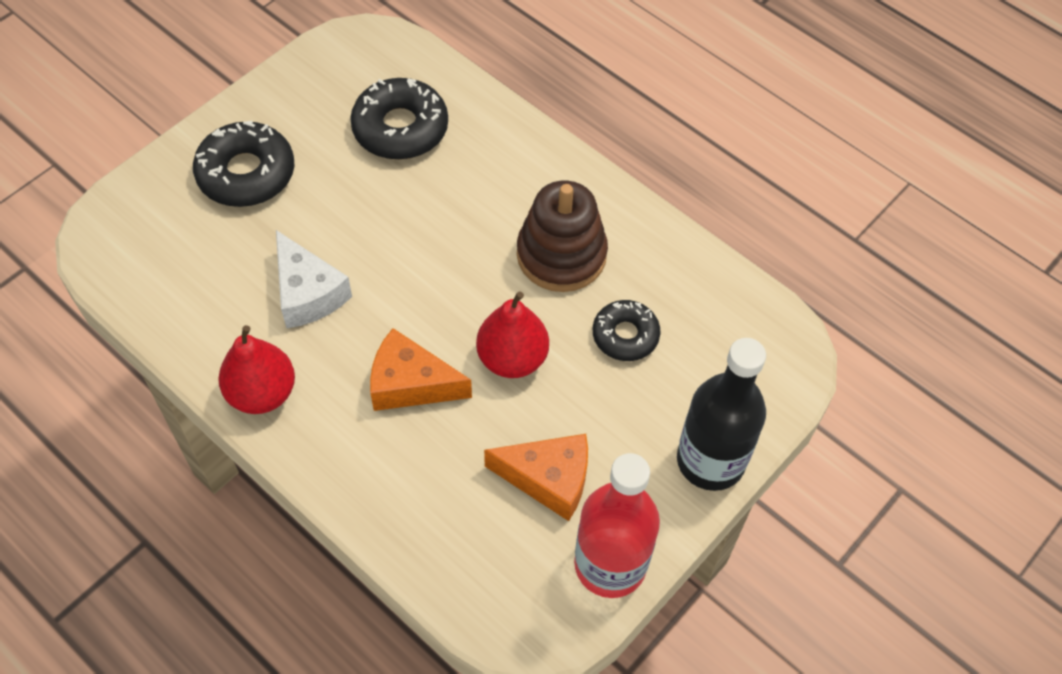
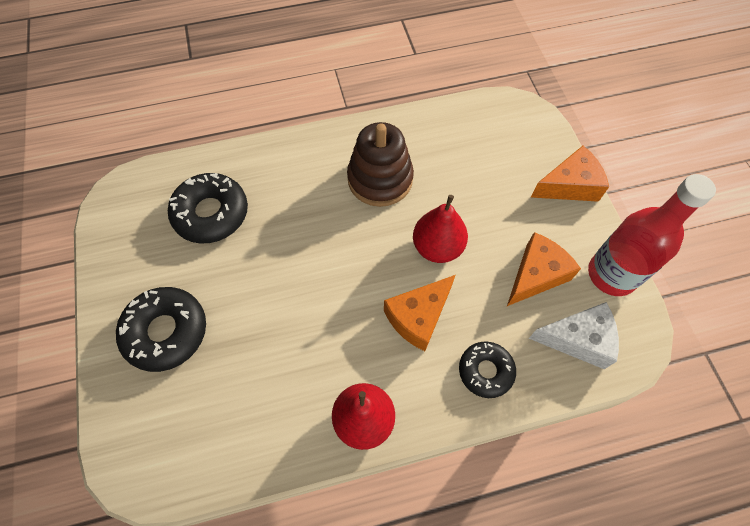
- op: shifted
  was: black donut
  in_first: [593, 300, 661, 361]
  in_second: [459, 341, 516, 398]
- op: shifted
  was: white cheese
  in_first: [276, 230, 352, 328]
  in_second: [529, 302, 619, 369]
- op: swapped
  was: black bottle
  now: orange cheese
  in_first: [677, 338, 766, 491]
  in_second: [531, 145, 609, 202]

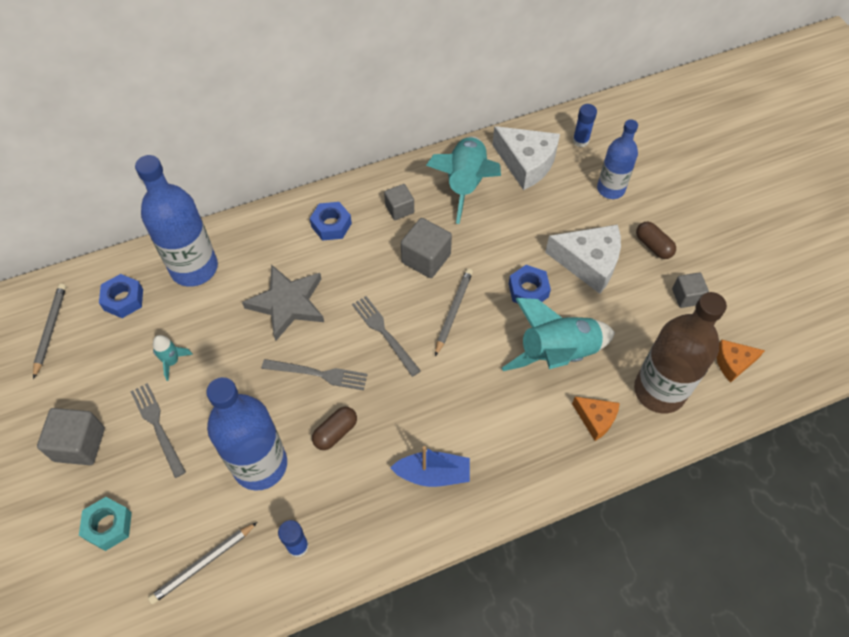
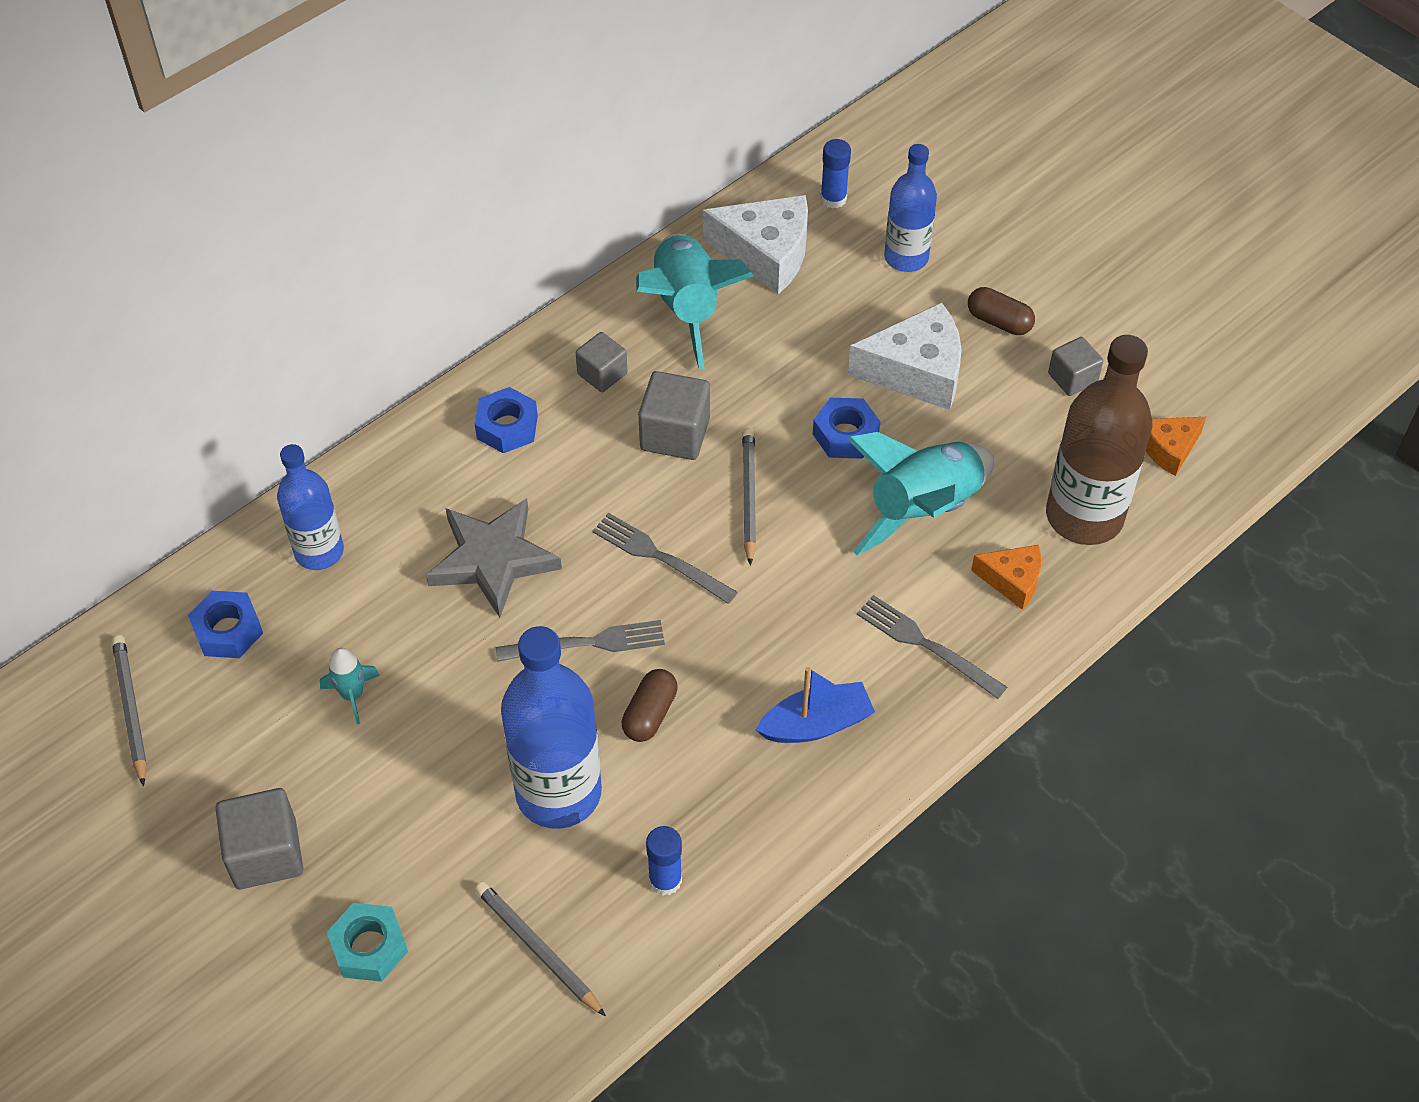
- op: scaled
  was: blue bottle
  in_first: [135, 155, 218, 286]
  in_second: [277, 444, 344, 570]
  ratio: 0.62
- op: rotated
  was: grey pencil
  in_first: [148, 522, 258, 604]
  in_second: [475, 881, 606, 1017]
  clockwise: 105
- op: shifted
  was: grey fork
  in_first: [130, 383, 186, 478]
  in_second: [857, 595, 1007, 699]

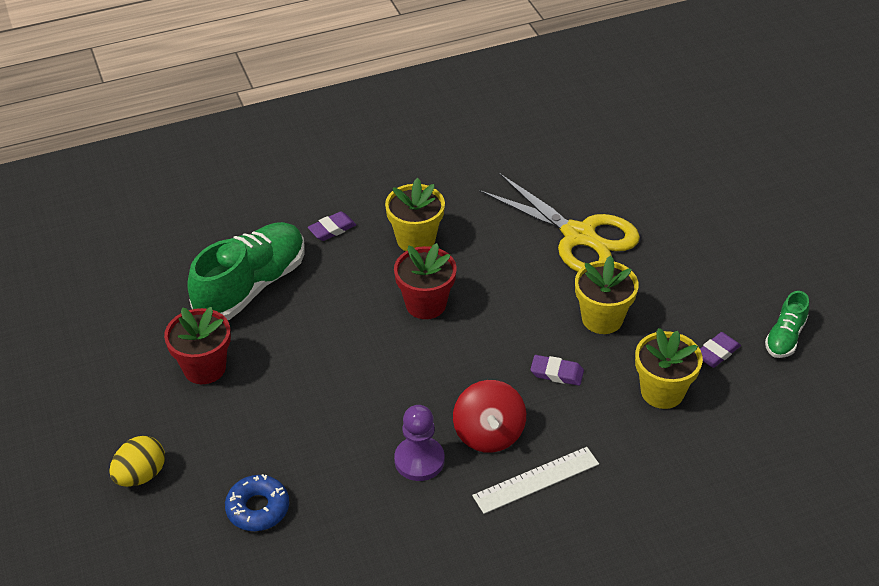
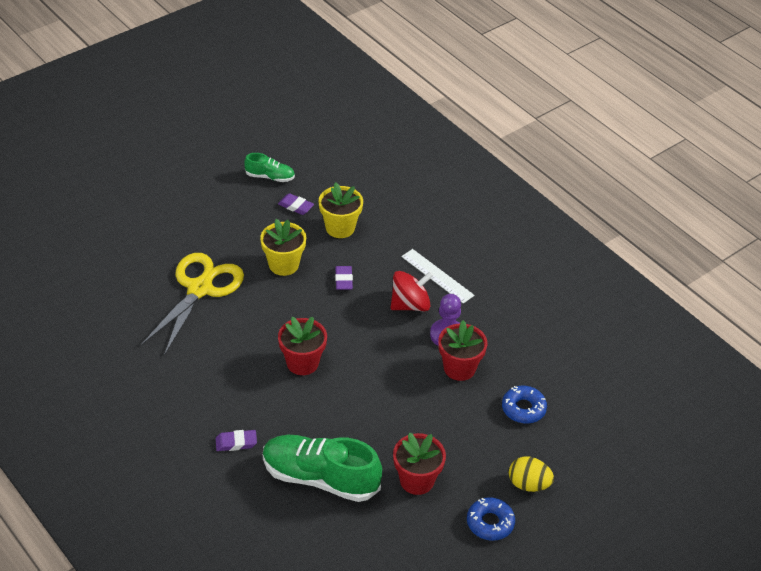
- op: rotated
  was: purple eraser
  in_first: [307, 211, 356, 241]
  in_second: [215, 430, 257, 451]
  clockwise: -45
- op: new
  now: red flower pot
  in_second: [438, 320, 487, 381]
- op: new
  now: blue donut
  in_second: [467, 497, 515, 541]
- op: gone
  was: yellow flower pot
  in_first: [385, 178, 445, 251]

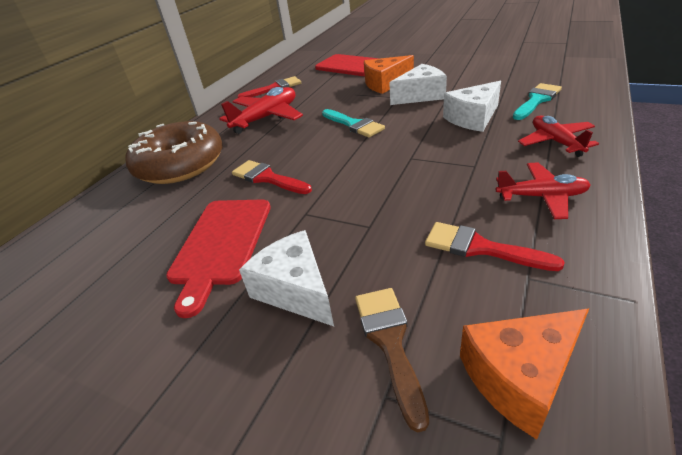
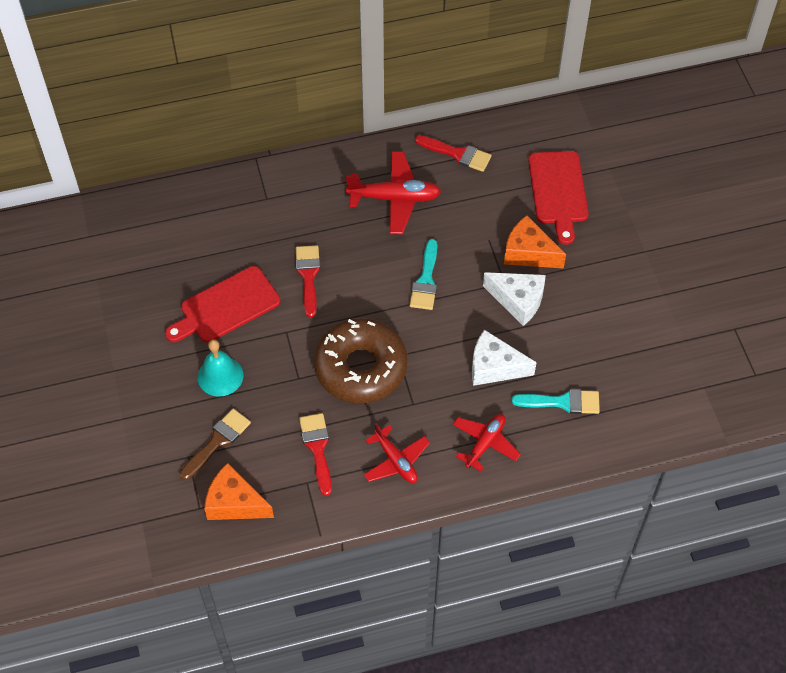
- op: swapped
  was: white cheese
  now: turquoise bell
  in_first: [239, 230, 334, 326]
  in_second: [198, 339, 243, 397]
- op: shifted
  was: brown donut
  in_first: [125, 121, 222, 184]
  in_second: [314, 318, 408, 403]

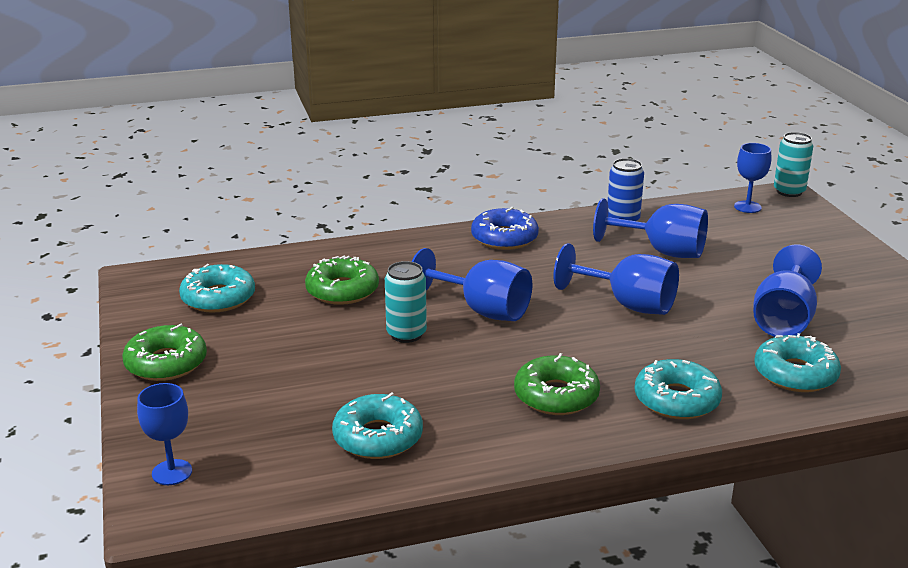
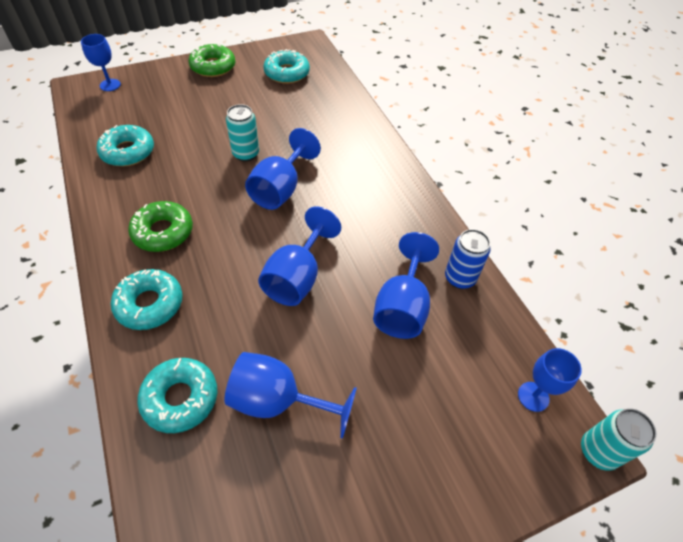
- op: gone
  was: green donut
  in_first: [305, 255, 379, 305]
- op: gone
  was: blue donut
  in_first: [471, 207, 539, 250]

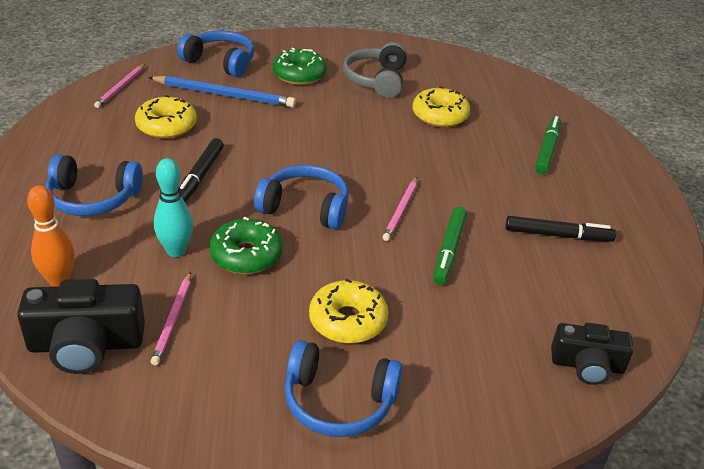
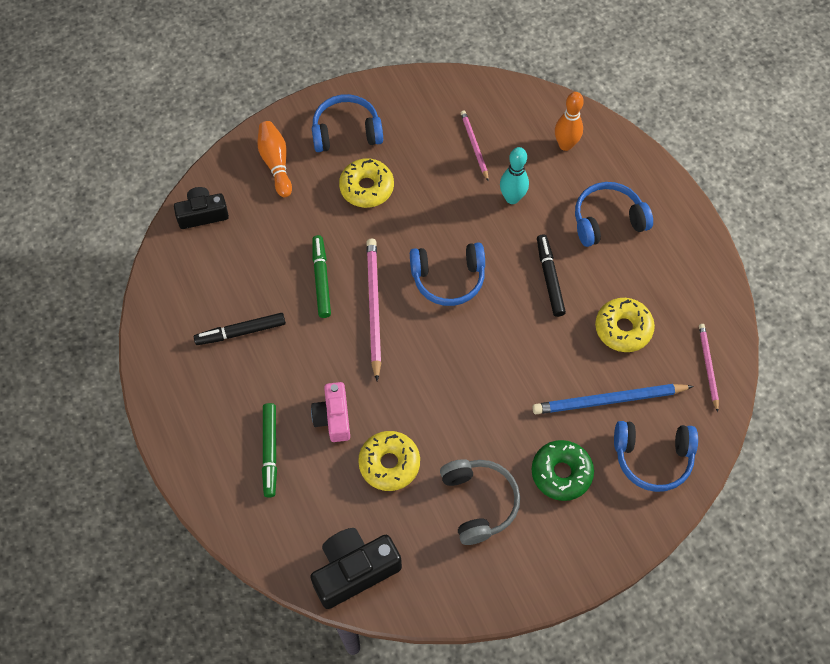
- op: new
  now: orange bowling pin
  in_second: [257, 121, 292, 197]
- op: shifted
  was: black camera
  in_first: [17, 279, 145, 374]
  in_second: [310, 528, 402, 609]
- op: new
  now: pink camera
  in_second: [311, 382, 350, 442]
- op: scaled
  was: pink pencil
  in_first: [383, 177, 417, 241]
  in_second: [366, 238, 382, 381]
  ratio: 1.68
- op: gone
  was: green donut
  in_first: [209, 217, 283, 274]

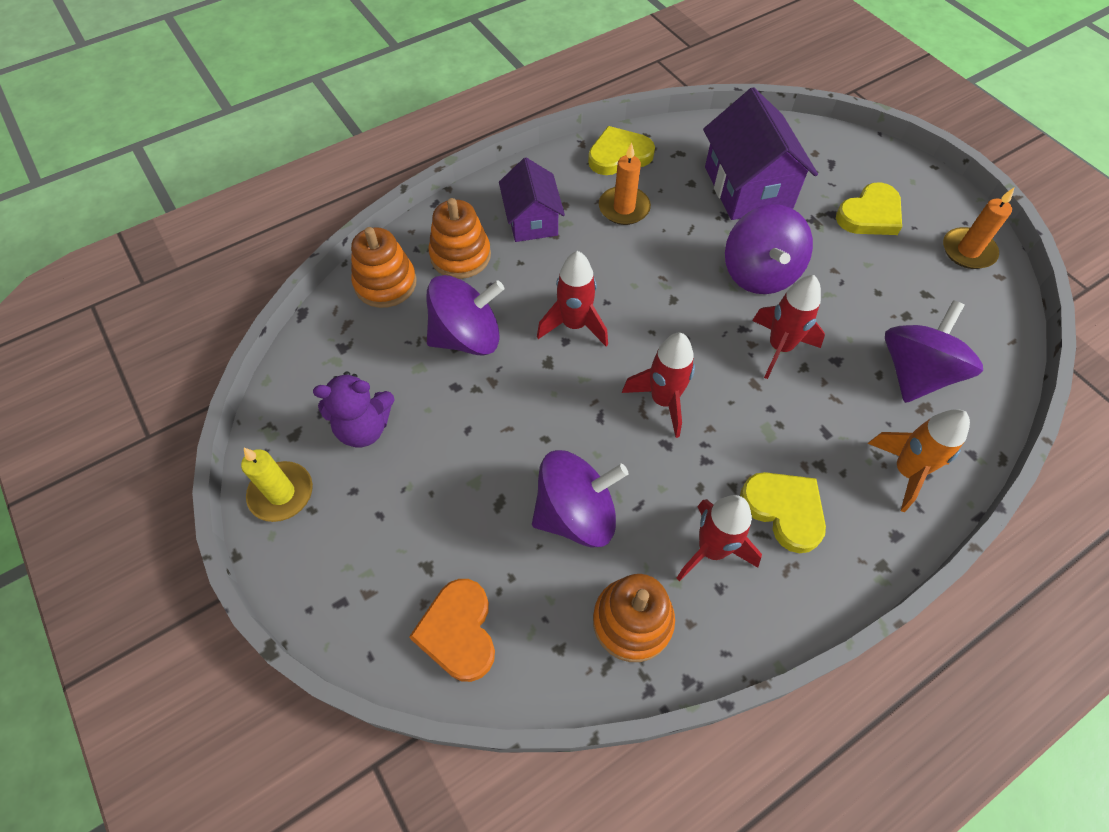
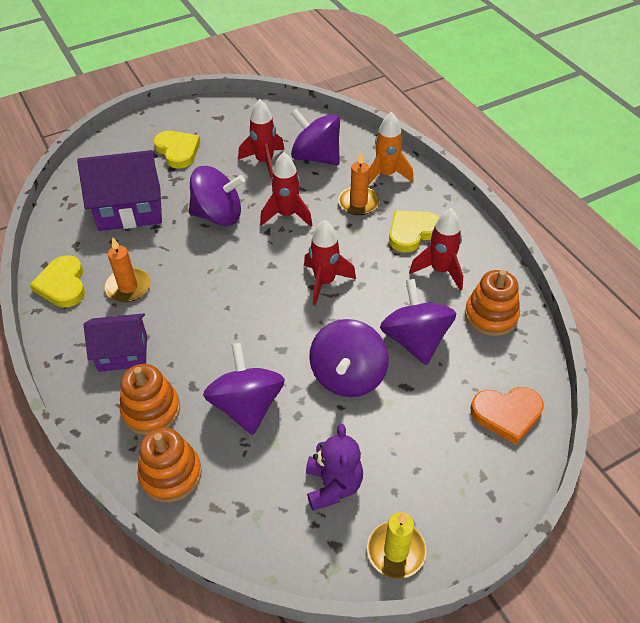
- op: shifted
  was: red rocket
  in_first: [537, 251, 608, 346]
  in_second: [238, 99, 285, 178]
- op: new
  now: purple spinning top
  in_second: [309, 319, 389, 397]
- op: shifted
  was: orange candle
  in_first: [943, 188, 1014, 269]
  in_second: [338, 152, 380, 215]

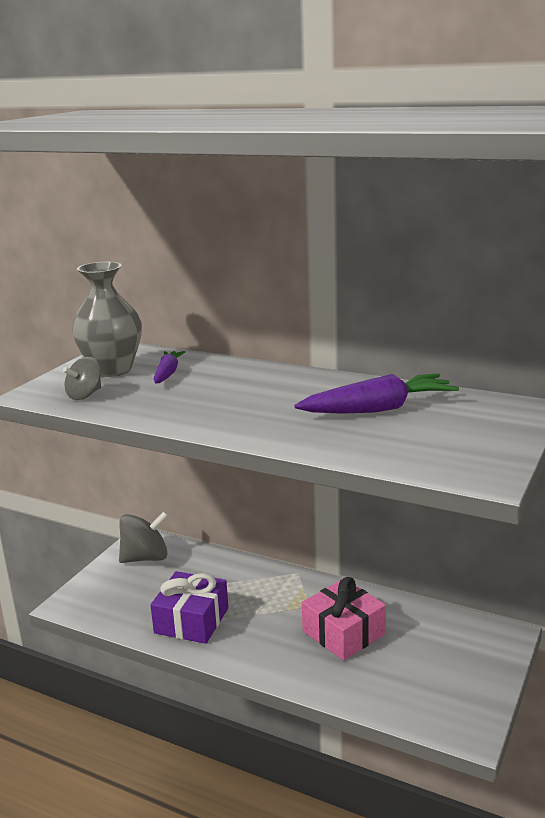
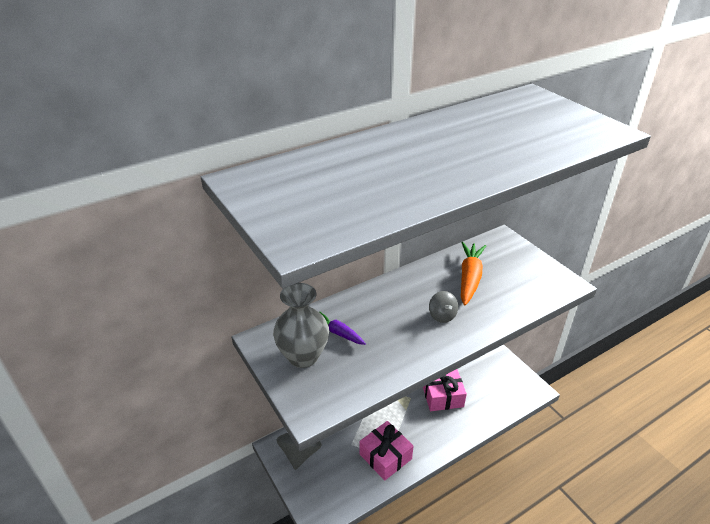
- op: repainted
  was: purple gift
  now: pink gift
  in_first: [150, 571, 229, 644]
  in_second: [359, 421, 414, 481]
- op: shifted
  was: grey spinning top
  in_first: [63, 357, 101, 400]
  in_second: [429, 291, 458, 323]
- op: repainted
  was: purple carrot
  now: orange carrot
  in_first: [294, 373, 459, 414]
  in_second: [461, 242, 486, 306]

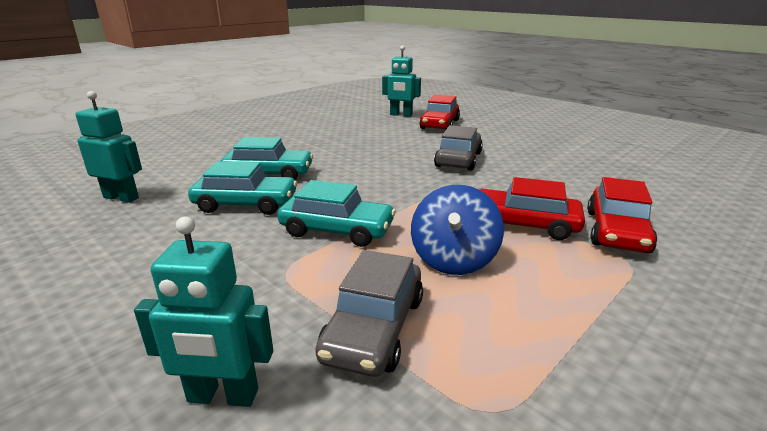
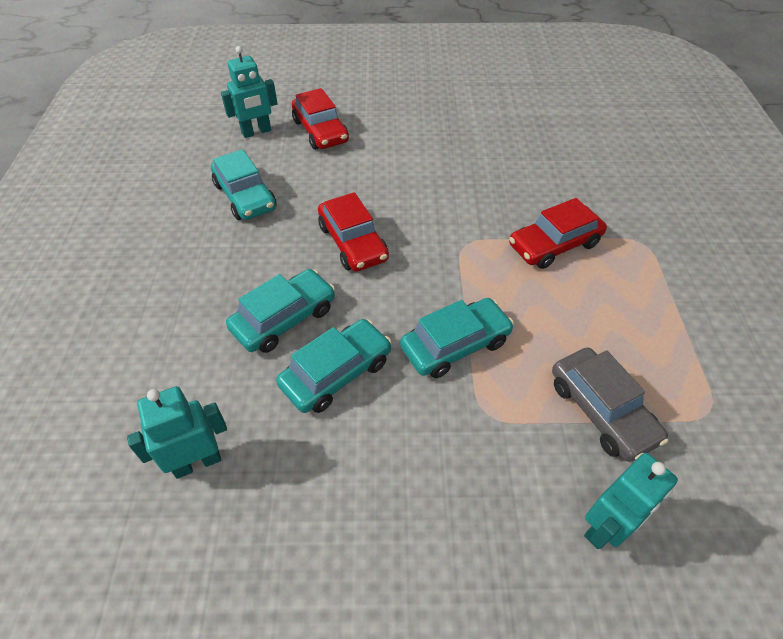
- op: new
  now: turquoise car
  in_second: [211, 149, 277, 220]
- op: shifted
  was: red car
  in_first: [587, 177, 658, 253]
  in_second: [318, 192, 389, 272]
- op: gone
  was: blue spinning top
  in_first: [411, 185, 504, 275]
- op: gone
  was: grey car
  in_first: [434, 125, 483, 171]

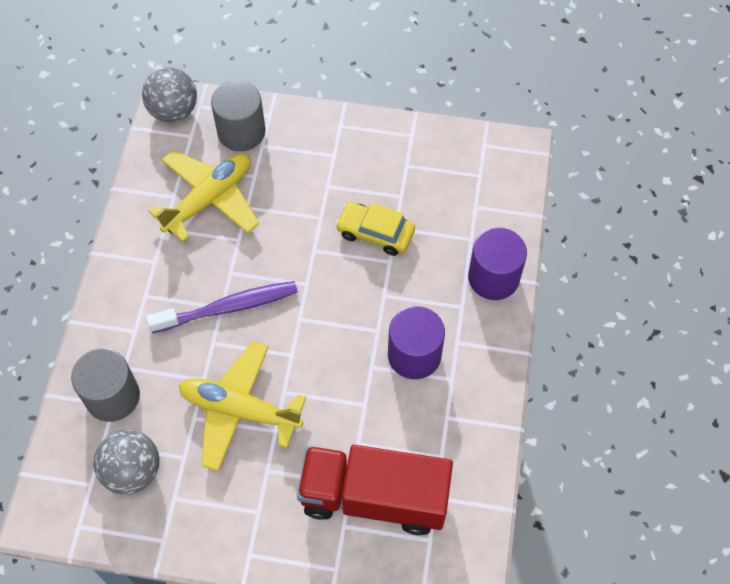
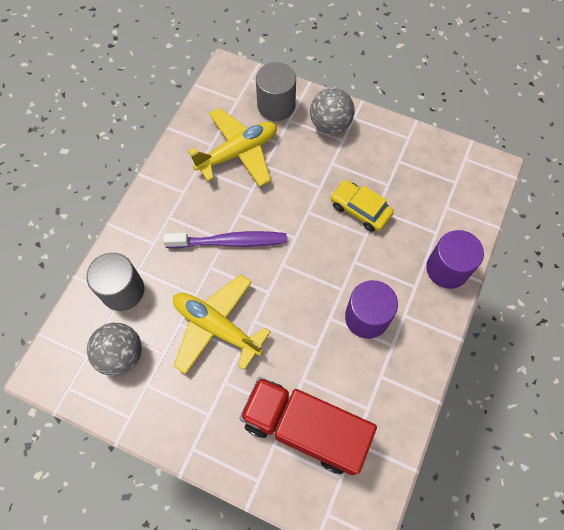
- op: shifted
  was: grey ball
  in_first: [142, 67, 197, 123]
  in_second: [310, 88, 355, 134]

